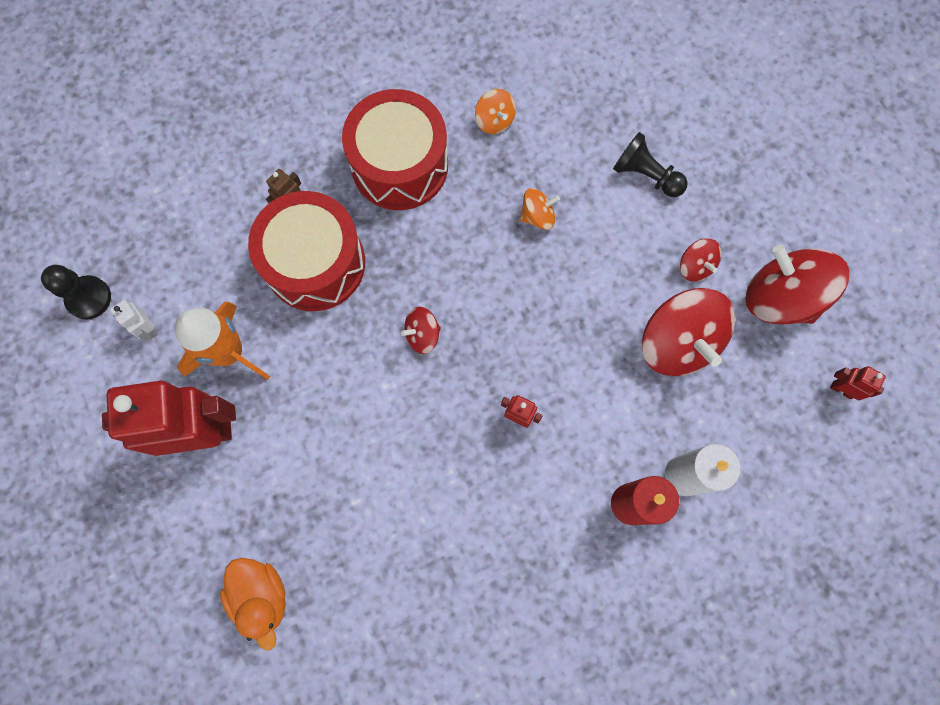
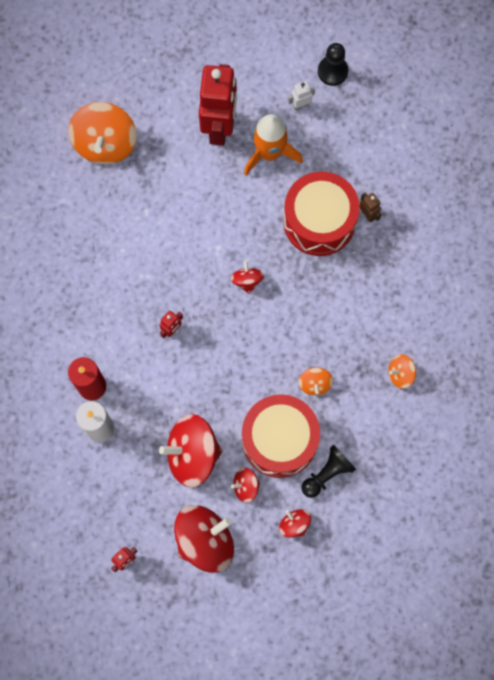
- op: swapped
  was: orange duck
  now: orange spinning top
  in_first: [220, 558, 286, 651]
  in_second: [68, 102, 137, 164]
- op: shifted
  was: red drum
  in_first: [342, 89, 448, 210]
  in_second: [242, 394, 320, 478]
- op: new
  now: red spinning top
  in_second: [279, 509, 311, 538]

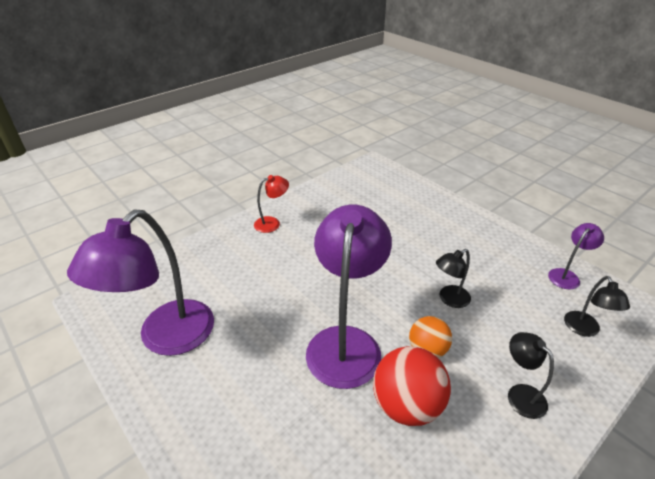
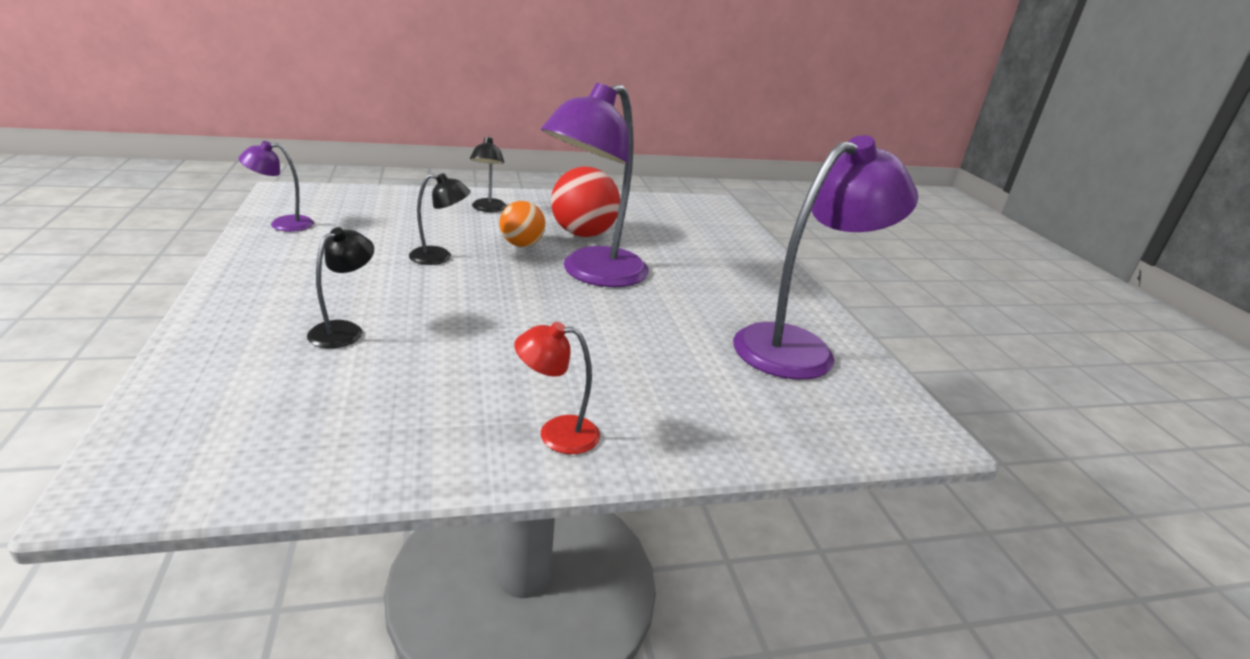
- op: shifted
  was: black lamp
  in_first: [564, 276, 630, 337]
  in_second: [307, 227, 374, 348]

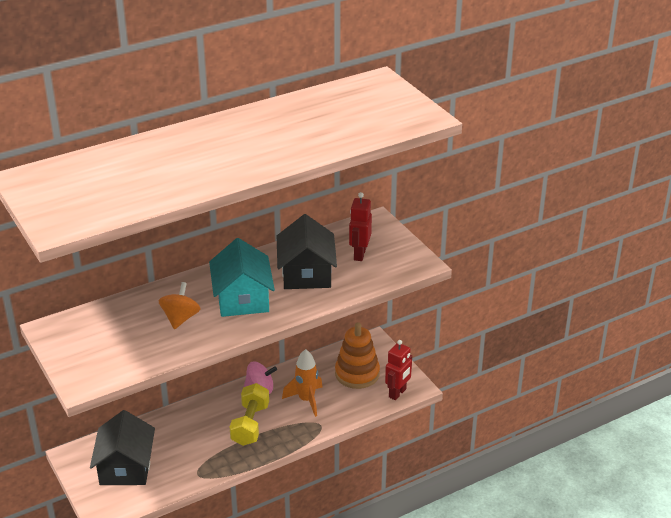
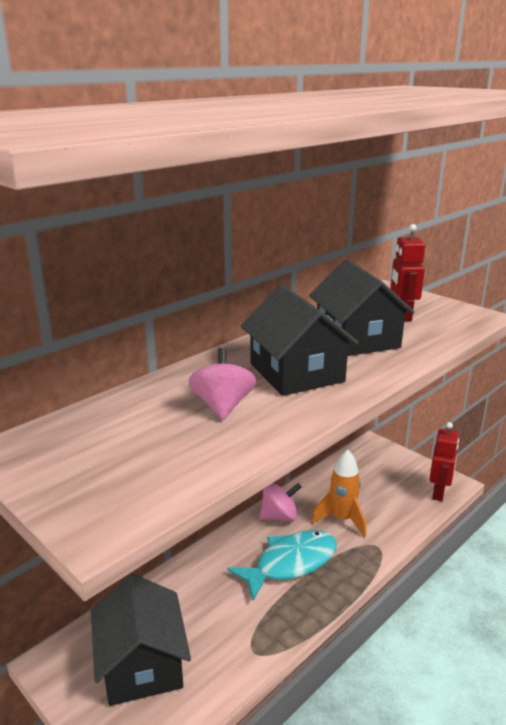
- op: repainted
  was: orange spinning top
  now: pink spinning top
  in_first: [159, 282, 200, 329]
  in_second: [189, 347, 256, 420]
- op: swapped
  was: yellow dumbbell
  now: turquoise fish
  in_first: [230, 383, 269, 446]
  in_second: [227, 530, 337, 601]
- op: repainted
  was: turquoise house
  now: black house
  in_first: [209, 238, 275, 317]
  in_second: [241, 284, 359, 396]
- op: gone
  was: orange stacking toy
  in_first: [335, 322, 380, 389]

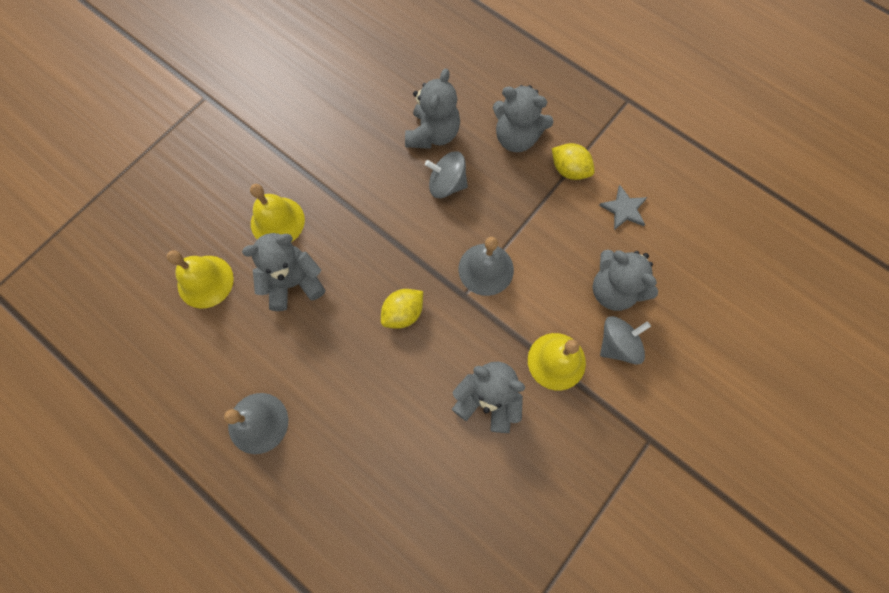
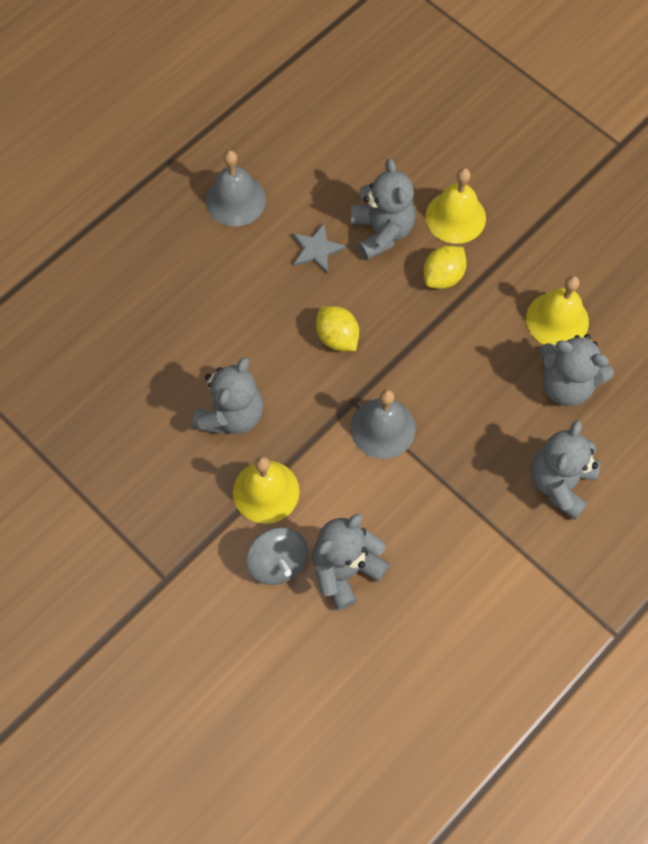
- op: shifted
  was: grey star
  in_first: [599, 185, 647, 230]
  in_second: [292, 223, 346, 273]
- op: shifted
  was: yellow lemon
  in_first: [552, 143, 595, 180]
  in_second: [424, 245, 467, 289]
- op: shifted
  was: yellow bell
  in_first: [167, 250, 234, 308]
  in_second: [526, 276, 589, 345]
- op: gone
  was: grey spinning top
  in_first: [425, 152, 468, 198]

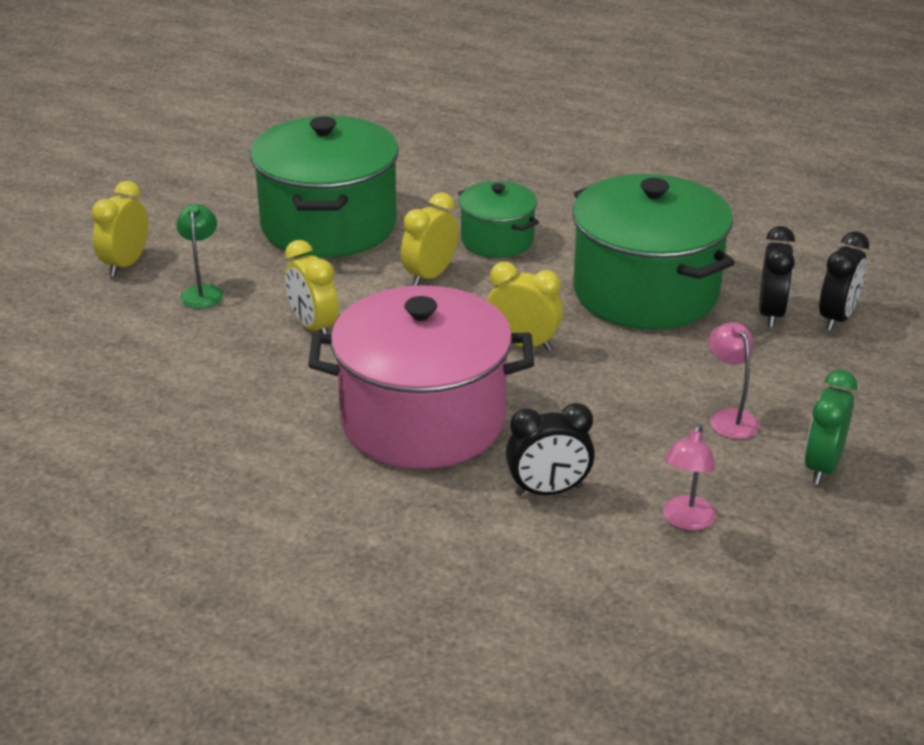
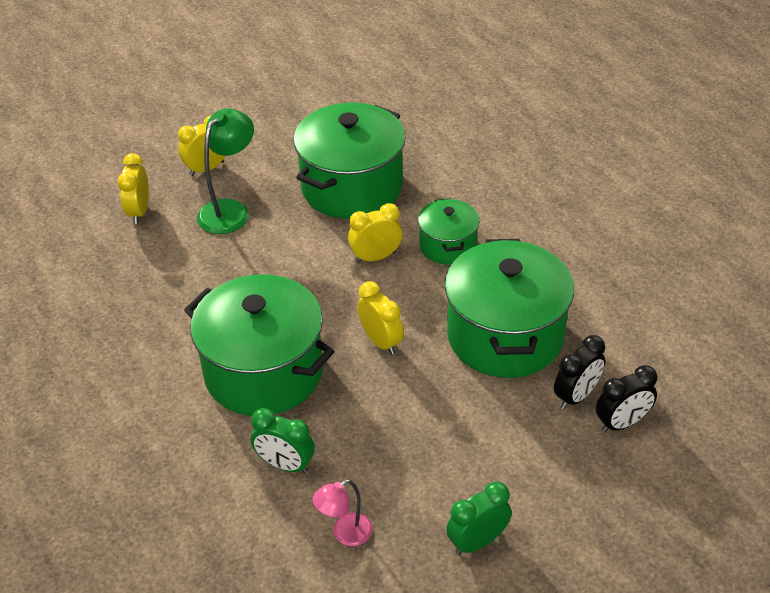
- op: shifted
  was: yellow clock
  in_first: [285, 240, 339, 334]
  in_second: [117, 153, 149, 224]
- op: repainted
  was: pink pot
  now: green pot
  in_first: [308, 285, 534, 469]
  in_second: [184, 274, 335, 416]
- op: scaled
  was: green lamp
  in_first: [176, 204, 223, 308]
  in_second: [197, 108, 254, 234]
  ratio: 1.7
- op: repainted
  was: black clock
  now: green clock
  in_first: [506, 403, 595, 496]
  in_second: [251, 408, 315, 473]
- op: gone
  was: pink lamp
  in_first: [709, 322, 759, 439]

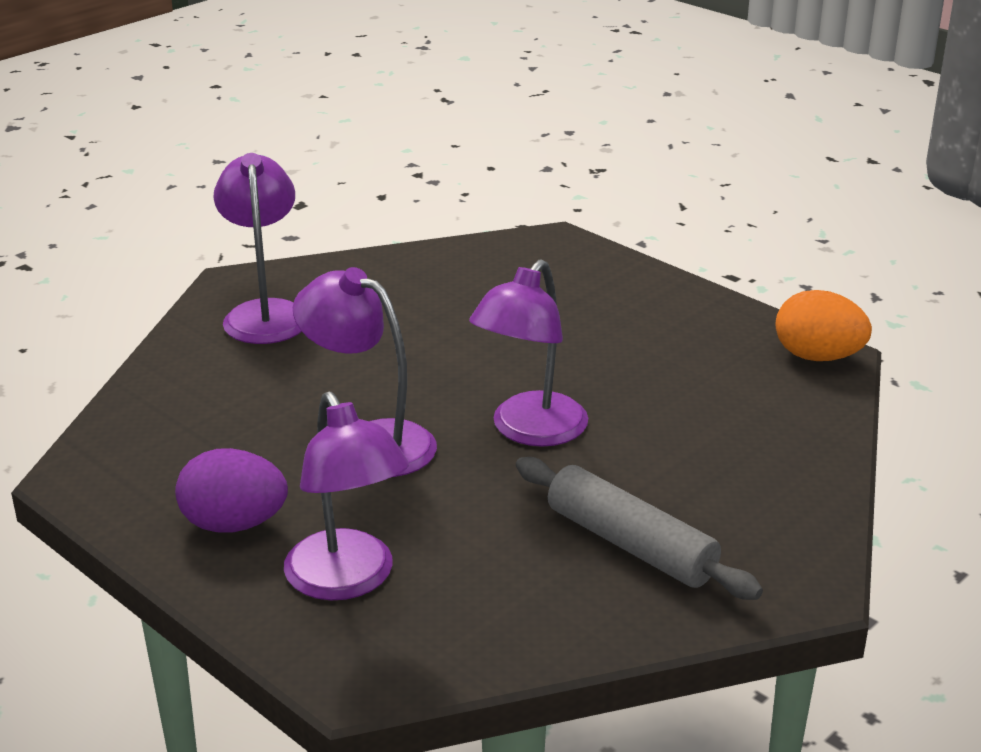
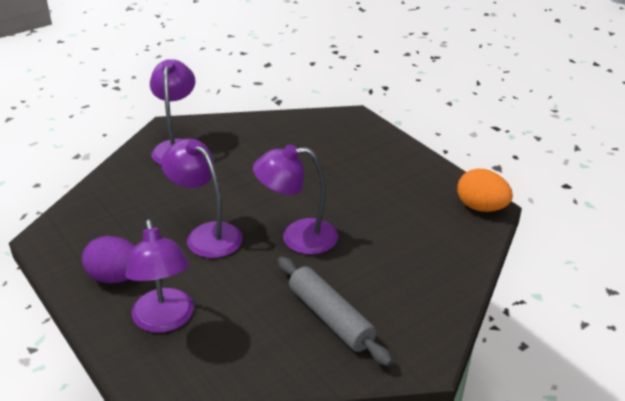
- op: rotated
  was: purple lamp
  in_first: [469, 260, 588, 447]
  in_second: [253, 145, 338, 255]
  clockwise: 45

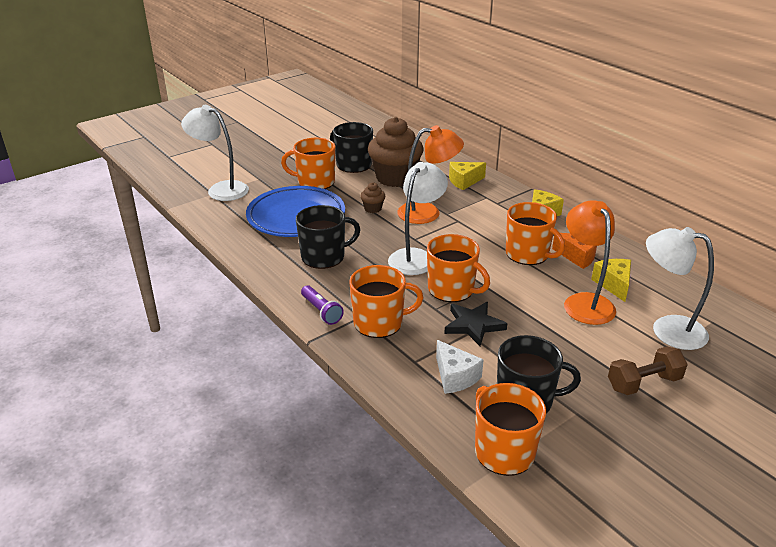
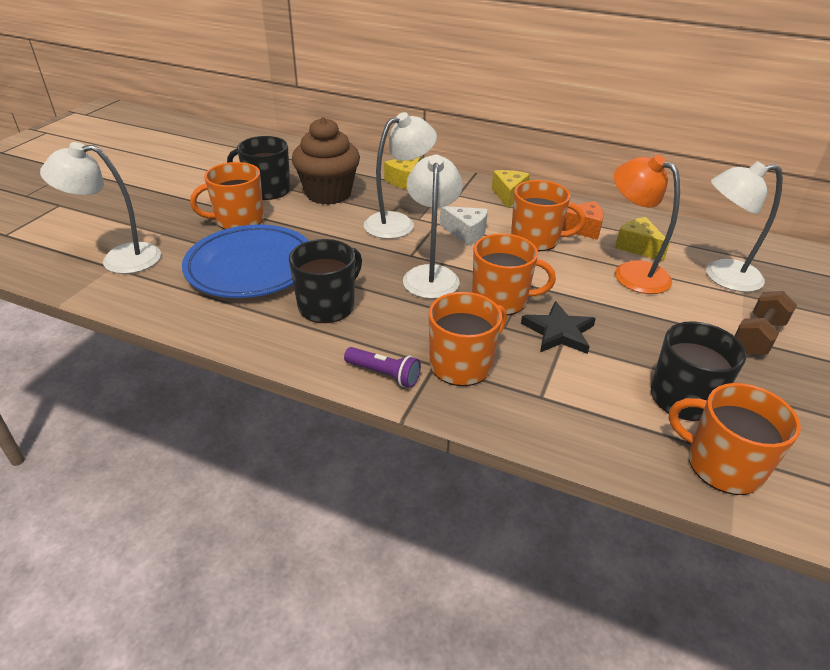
- op: repainted
  was: orange lamp
  now: white lamp
  in_first: [397, 125, 464, 224]
  in_second: [364, 112, 437, 239]
- op: shifted
  was: white cheese
  in_first: [436, 340, 484, 394]
  in_second: [440, 206, 488, 246]
- op: gone
  was: brown cupcake
  in_first: [360, 182, 385, 213]

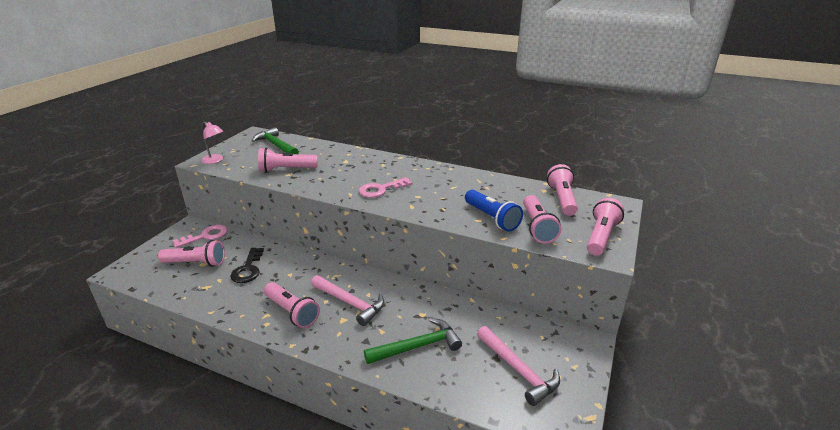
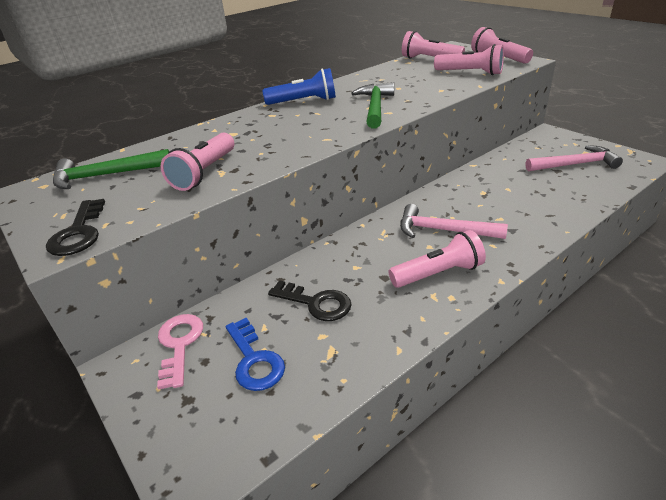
- op: swapped
  was: pink lamp
  now: black key
  in_first: [201, 122, 223, 164]
  in_second: [46, 199, 105, 256]
- op: swapped
  was: pink flashlight
  now: blue key
  in_first: [158, 240, 225, 267]
  in_second: [226, 318, 285, 391]
- op: shifted
  was: blue flashlight
  in_first: [465, 190, 523, 231]
  in_second: [263, 68, 336, 105]
- op: shifted
  was: green hammer
  in_first: [364, 318, 462, 364]
  in_second: [351, 82, 394, 129]
- op: rotated
  was: pink hammer
  in_first: [311, 275, 384, 326]
  in_second: [400, 204, 508, 239]
  clockwise: -135
- op: gone
  was: pink key
  in_first: [359, 177, 412, 198]

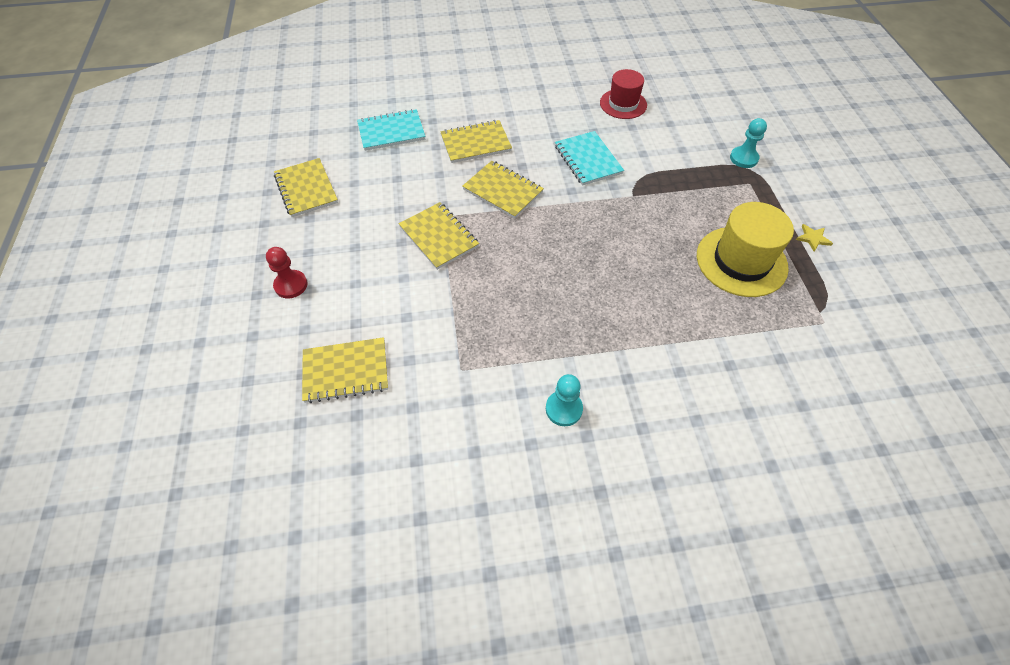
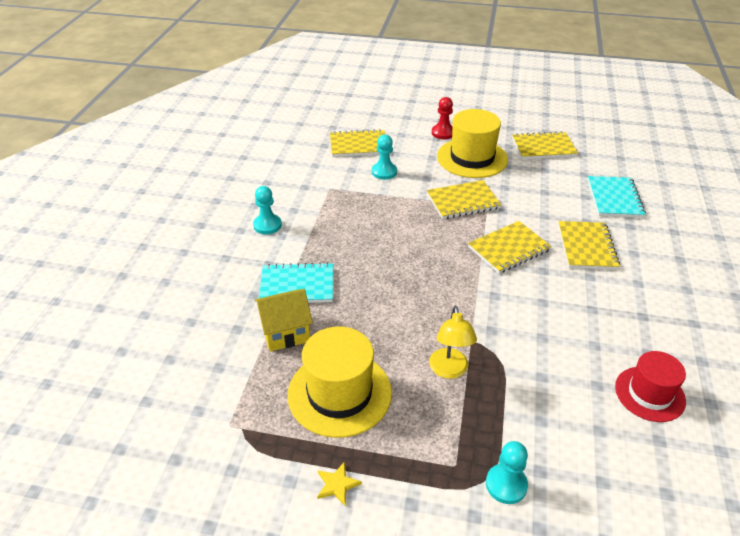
- op: new
  now: yellow house
  in_second: [254, 289, 313, 352]
- op: shifted
  was: turquoise notebook
  in_first: [555, 131, 624, 186]
  in_second: [259, 262, 333, 303]
- op: rotated
  was: yellow notebook
  in_first: [302, 337, 388, 403]
  in_second: [330, 129, 385, 157]
  clockwise: 75
- op: new
  now: turquoise pawn
  in_second: [372, 135, 397, 180]
- op: new
  now: yellow lamp
  in_second: [429, 306, 477, 379]
- op: new
  now: yellow hat
  in_second: [437, 109, 508, 178]

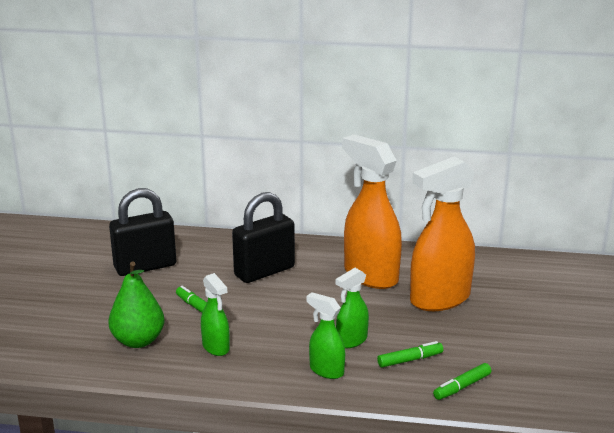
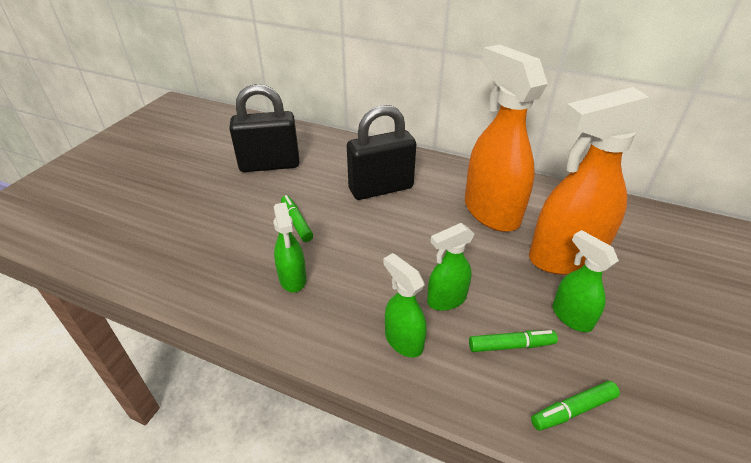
- op: new
  now: green spray bottle
  in_second: [552, 230, 619, 332]
- op: gone
  was: green pear
  in_first: [108, 262, 164, 348]

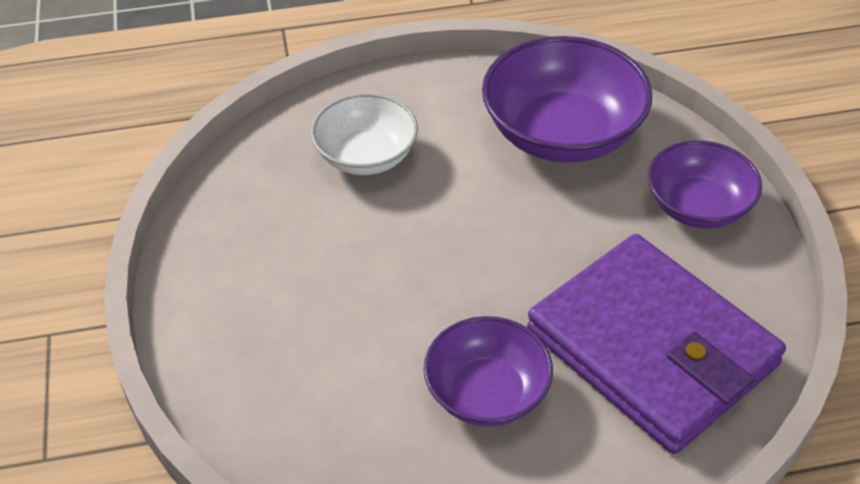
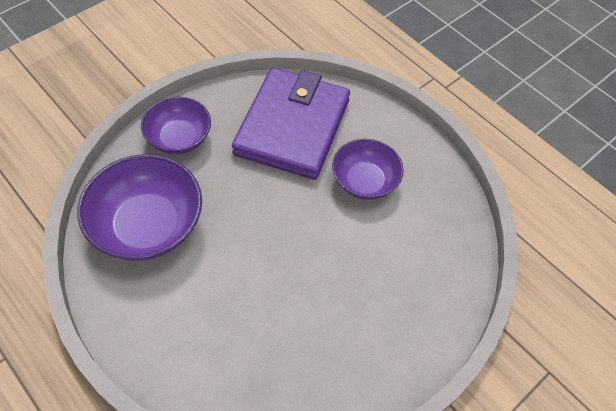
- op: gone
  was: white bowl
  in_first: [311, 93, 418, 175]

